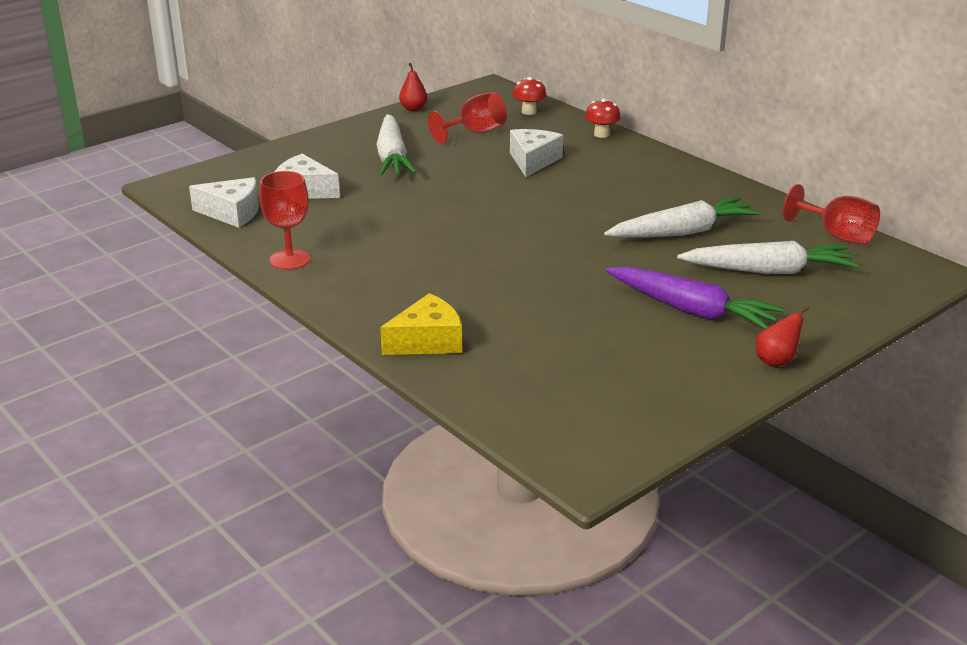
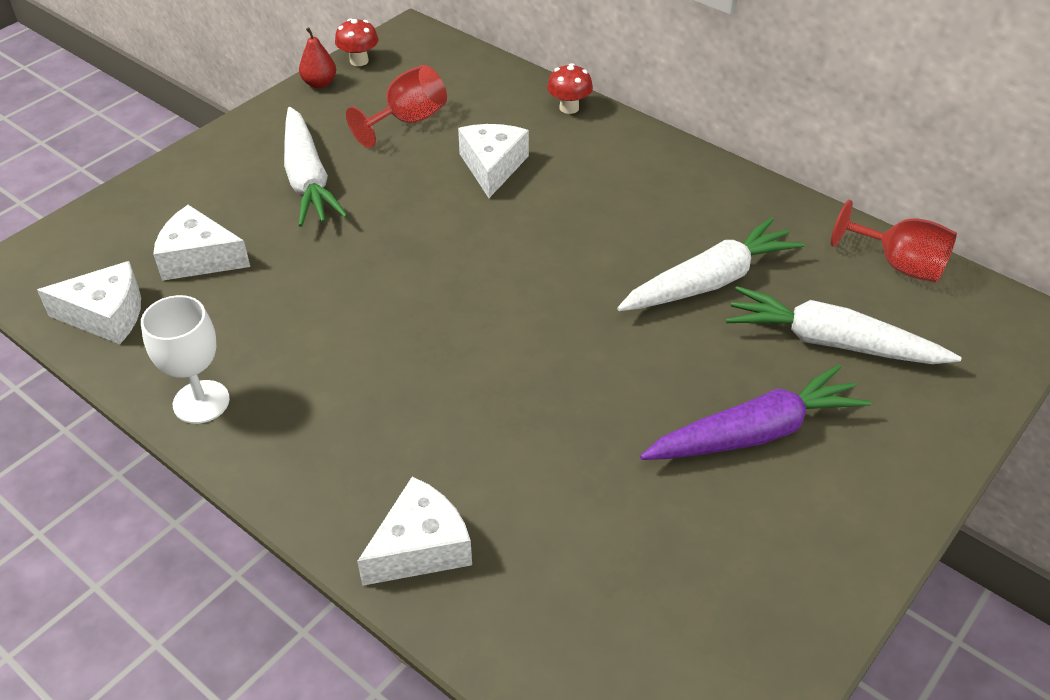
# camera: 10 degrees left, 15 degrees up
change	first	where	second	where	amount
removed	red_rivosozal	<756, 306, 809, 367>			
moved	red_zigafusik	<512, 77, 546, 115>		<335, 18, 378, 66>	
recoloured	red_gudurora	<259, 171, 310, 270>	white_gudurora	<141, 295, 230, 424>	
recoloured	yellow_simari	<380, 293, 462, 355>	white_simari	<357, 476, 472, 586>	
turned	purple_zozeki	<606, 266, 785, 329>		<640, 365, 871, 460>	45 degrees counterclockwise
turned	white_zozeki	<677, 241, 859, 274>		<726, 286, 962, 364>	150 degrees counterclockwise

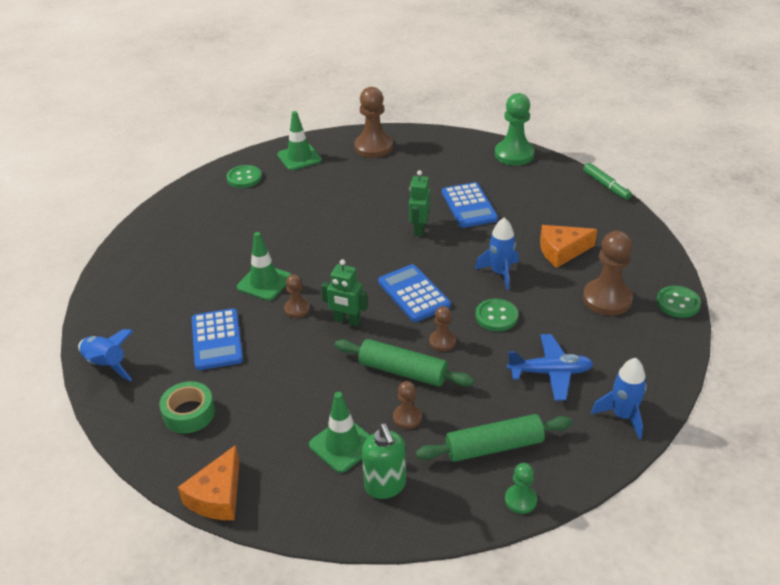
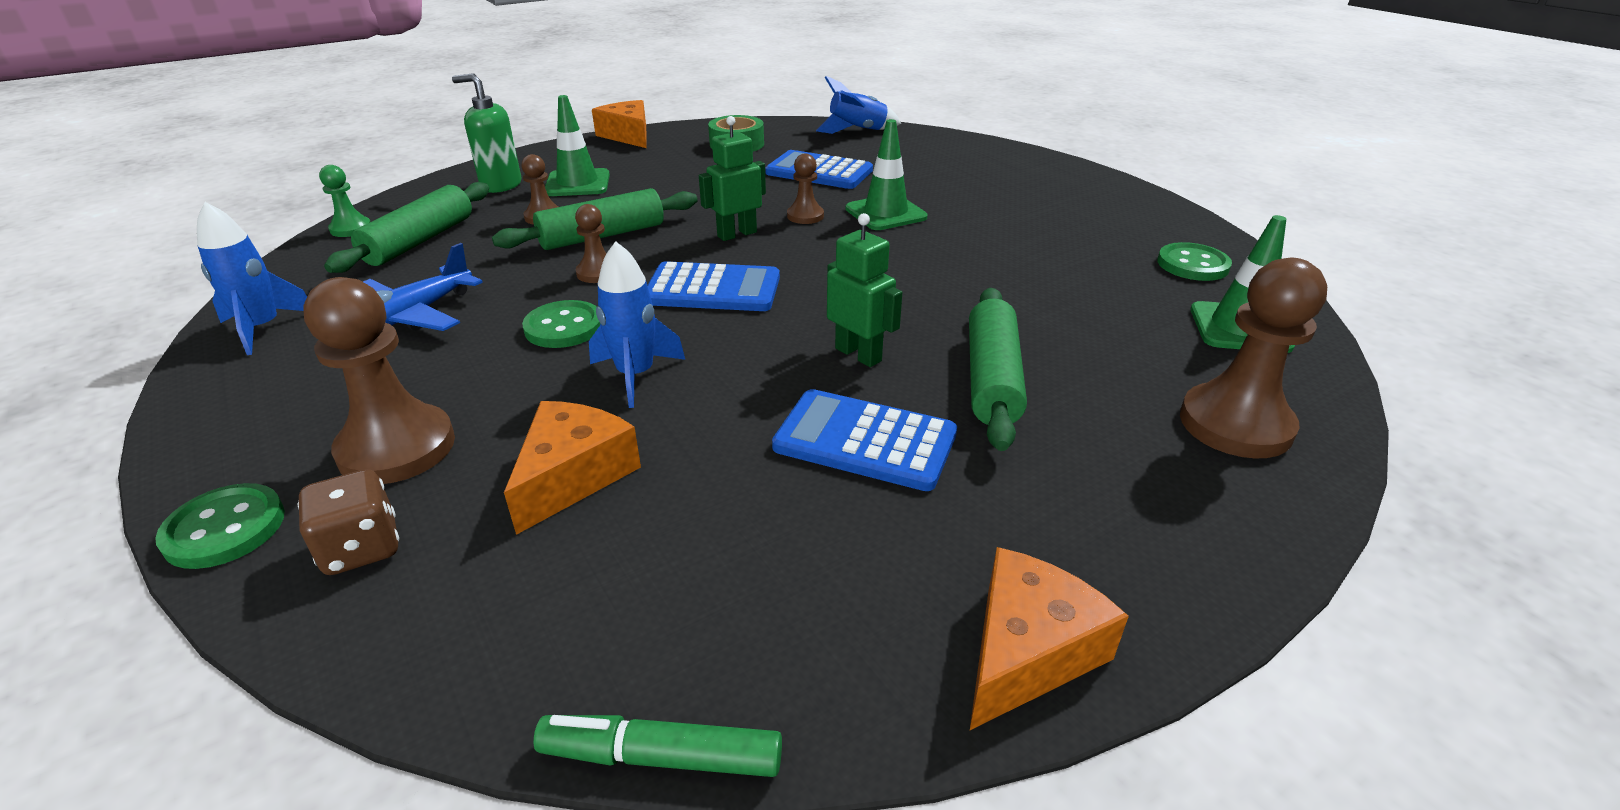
# camera: 125 degrees right, 5 degrees down
change	first	where	second	where	amount
added			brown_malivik	<298, 469, 399, 575>	
added			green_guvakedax	<969, 288, 1027, 451>	
replaced	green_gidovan	<495, 93, 535, 166>	orange_simari	<970, 547, 1129, 730>	

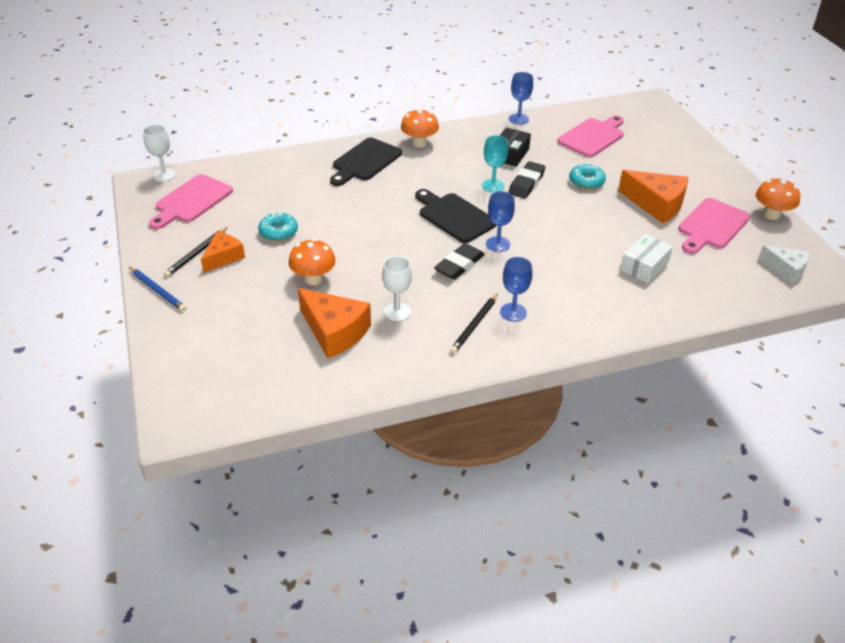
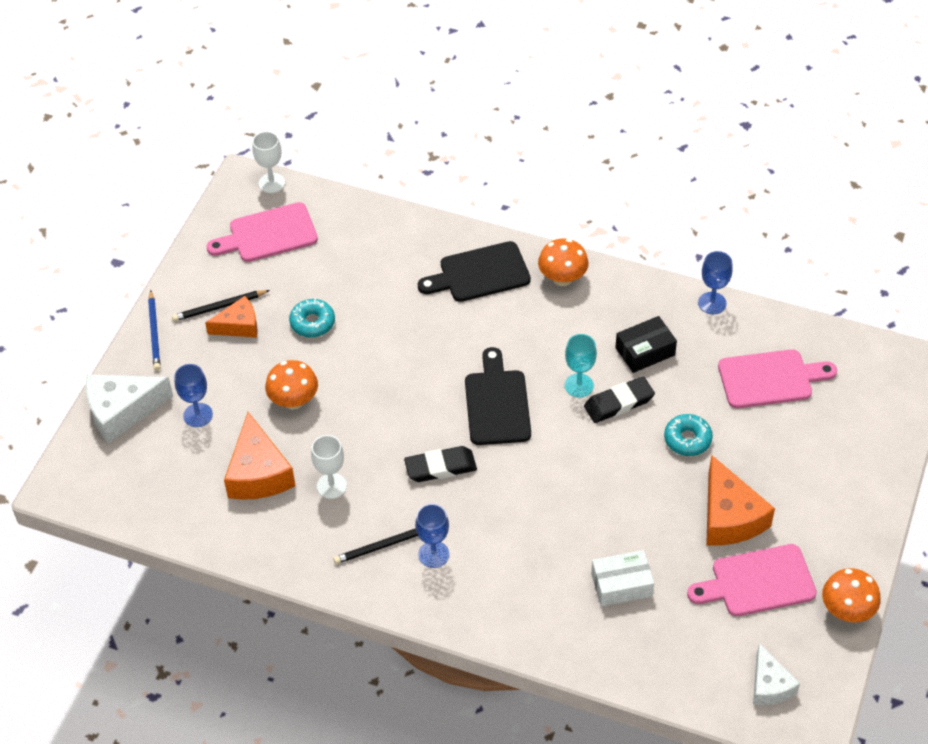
# camera: 40 degrees right, 10 degrees up
change	first	where	second	where	amount
added			white_simari	<86, 374, 173, 444>	
moved	blue_gudurora	<486, 191, 515, 252>		<174, 364, 213, 427>	

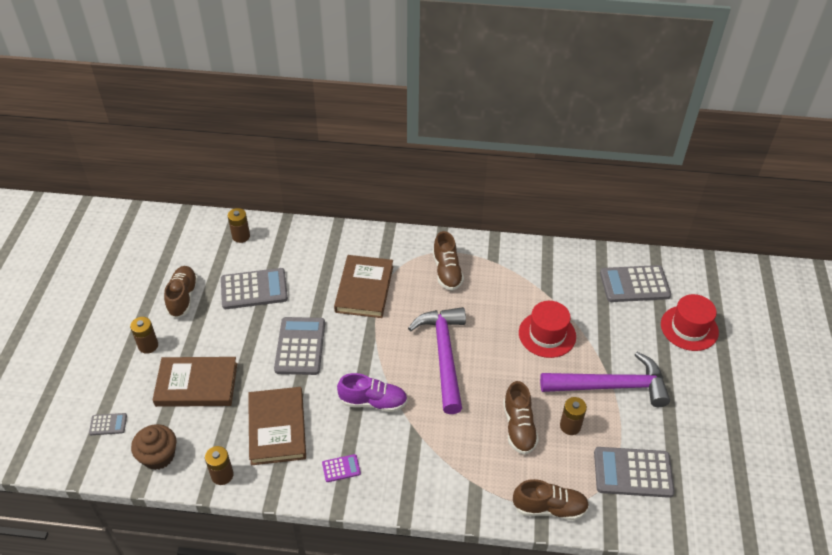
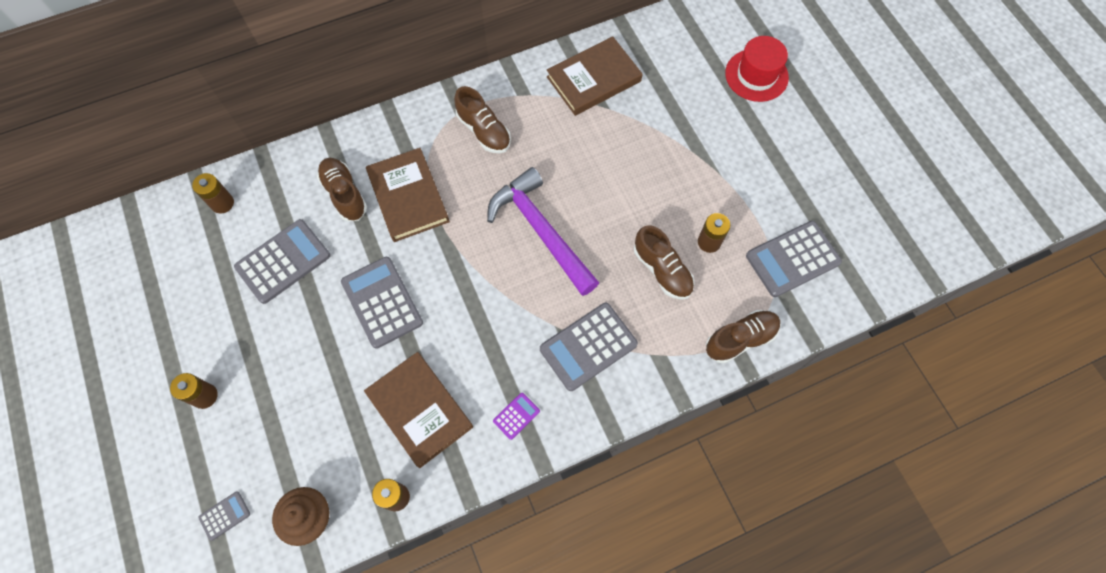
# camera: 30 degrees left, 20 degrees up
change	first	where	second	where	amount
removed	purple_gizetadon	<337, 373, 407, 412>			
removed	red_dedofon	<519, 301, 576, 358>			
removed	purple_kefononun	<540, 352, 670, 407>			
moved	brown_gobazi	<153, 357, 237, 407>		<547, 36, 642, 116>	
moved	brown_gizetadon	<164, 266, 198, 318>		<317, 158, 367, 222>	
moved	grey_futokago	<600, 265, 671, 302>		<540, 303, 638, 391>	

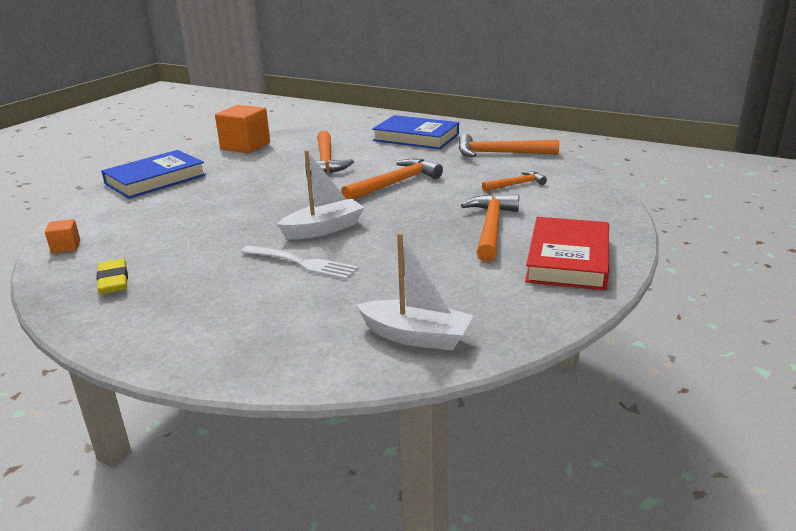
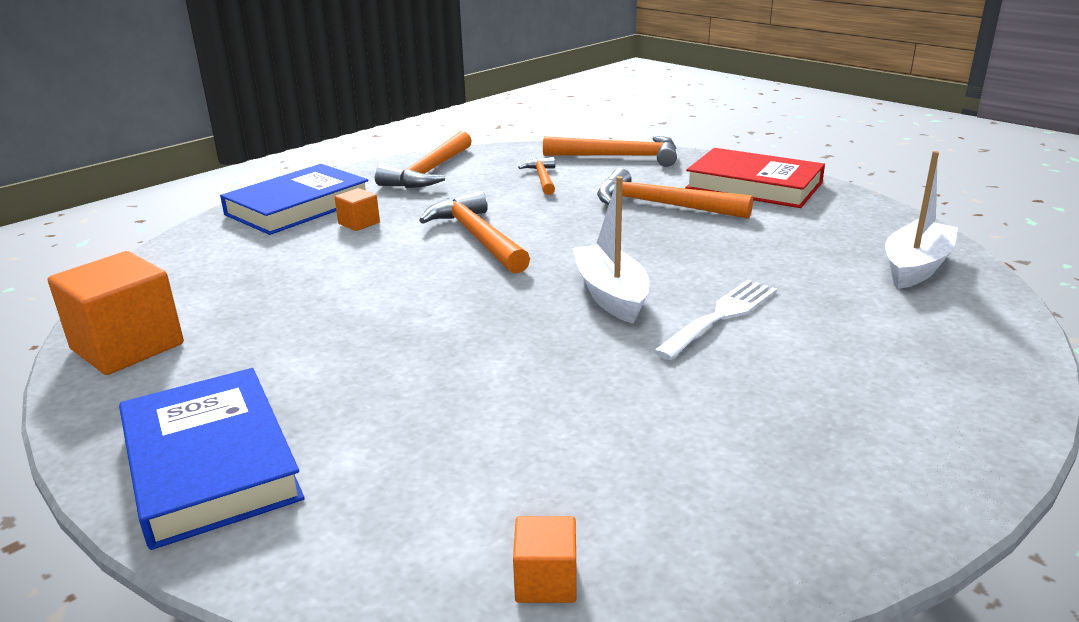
# camera: 75 degrees left, 0 degrees up
change	first	where	second	where	amount
removed	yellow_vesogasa	<96, 259, 128, 294>			
added			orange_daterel	<335, 188, 380, 231>	
moved	orange_kefononun	<305, 131, 354, 175>		<543, 136, 677, 167>	

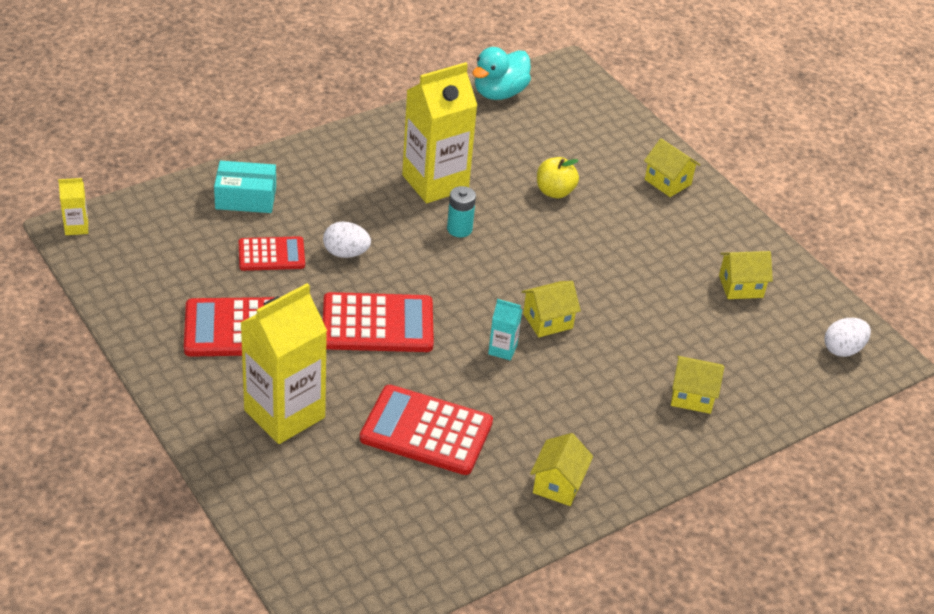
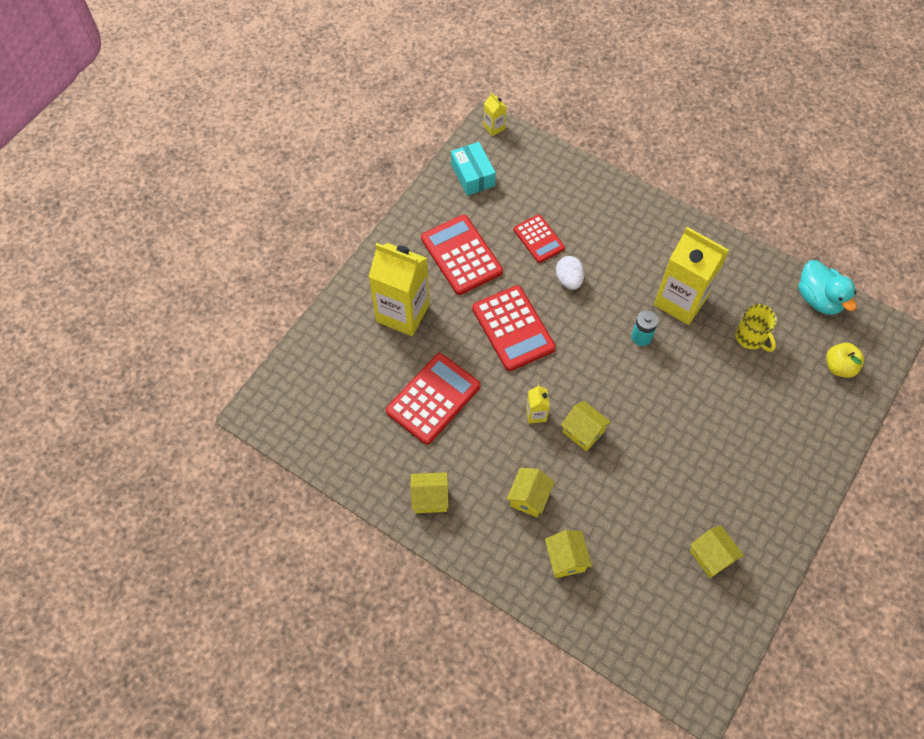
# camera: 70 degrees right, 20 degrees up
change	first	where	second	where	amount
removed	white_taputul	<824, 318, 871, 357>			
added			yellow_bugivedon	<736, 304, 777, 352>	
moved	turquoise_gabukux	<214, 161, 276, 213>		<451, 142, 496, 196>	
moved	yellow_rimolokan	<537, 157, 579, 198>		<826, 343, 864, 378>	
moved	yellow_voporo	<644, 138, 700, 197>		<507, 468, 555, 517>	
recoloured	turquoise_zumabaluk	<488, 299, 522, 361>	yellow_zumabaluk	<526, 385, 550, 423>	
turned	red_futokago	<360, 385, 493, 475>		<386, 353, 481, 445>	45 degrees clockwise
turned	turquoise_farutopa	<472, 47, 531, 100>		<798, 260, 857, 315>	135 degrees counterclockwise

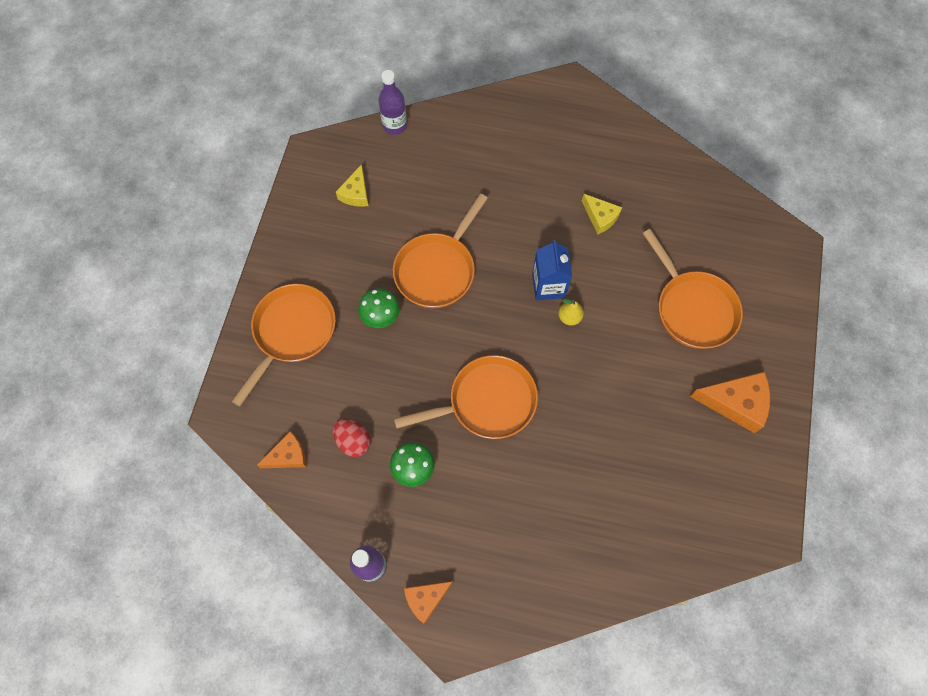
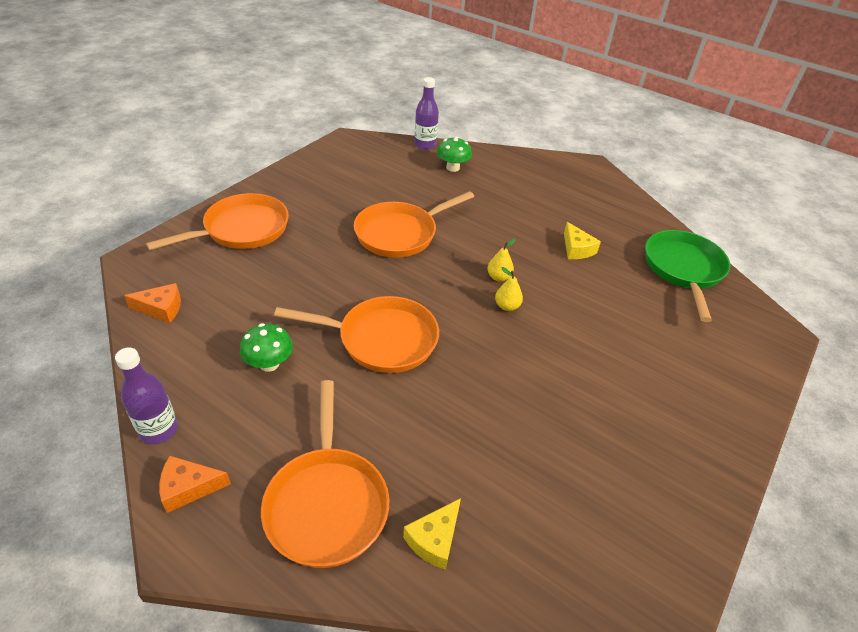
# camera: 20 degrees right, 25 degrees down
change	first	where	second	where	amount
removed	red_taputul	<333, 419, 370, 457>			
removed	orange_simari	<690, 371, 770, 433>			
added			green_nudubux	<645, 230, 730, 322>	
moved	yellow_simari	<336, 164, 369, 207>		<403, 498, 461, 570>	
moved	green_zigafusik	<358, 289, 400, 328>		<437, 137, 472, 172>	
moved	orange_nudubux	<643, 229, 743, 349>		<261, 380, 389, 568>	
replaced	blue_zumabaluk	<532, 240, 572, 300>	yellow_rivosozal	<487, 238, 516, 282>	

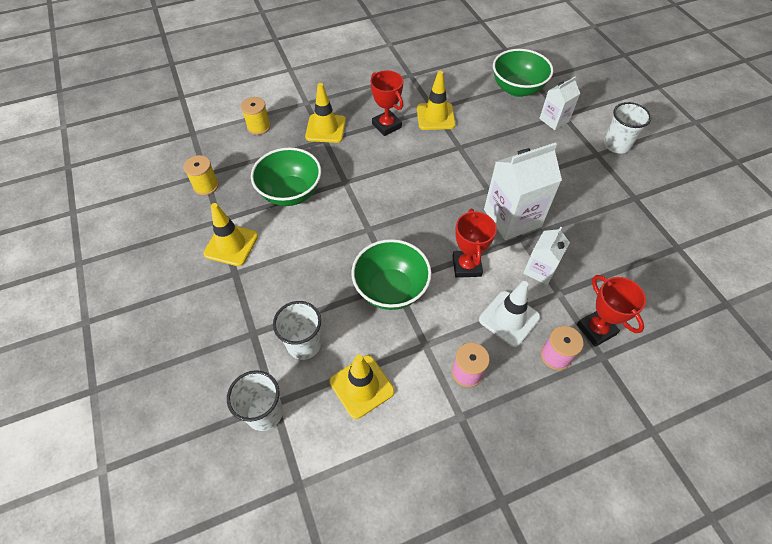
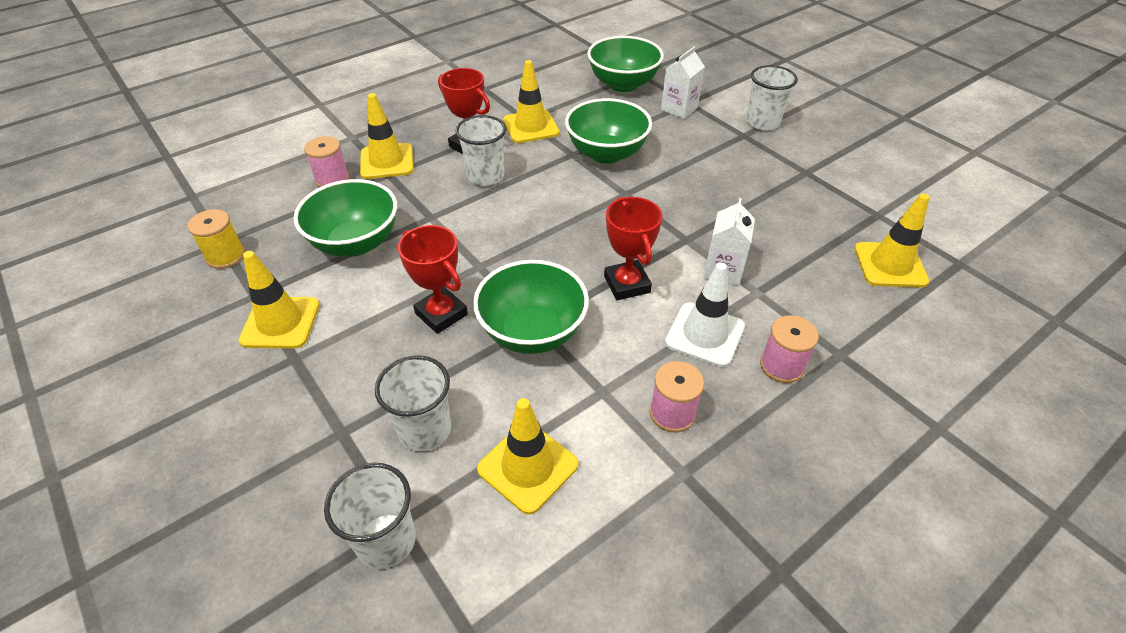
# camera: 15 degrees left, 10 degrees down
change	first	where	second	where	amount
removed	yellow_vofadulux	<241, 97, 271, 135>			
removed	white_zumabaluk	<484, 142, 562, 240>			
added			pink_vofadulux	<304, 136, 349, 187>	
added			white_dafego	<455, 115, 506, 186>	
added			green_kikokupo	<565, 98, 652, 164>	
added			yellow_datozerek	<854, 194, 929, 288>	
moved	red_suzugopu	<577, 275, 646, 347>		<398, 225, 468, 334>	

